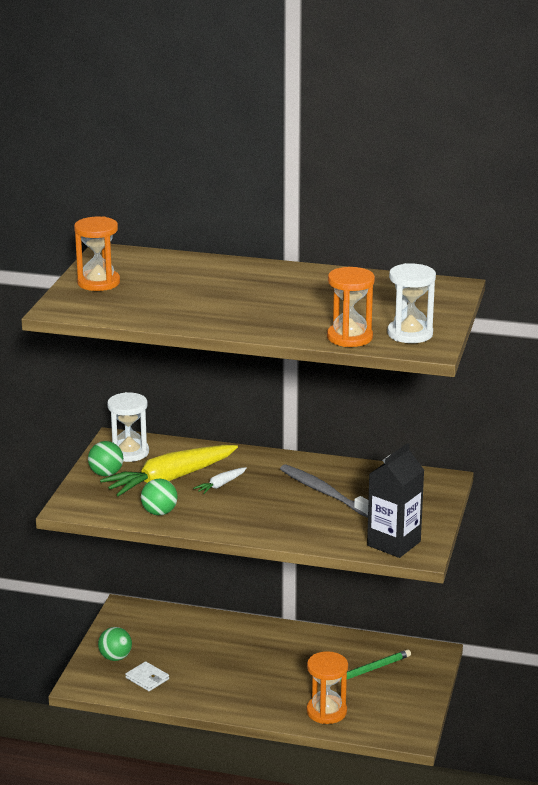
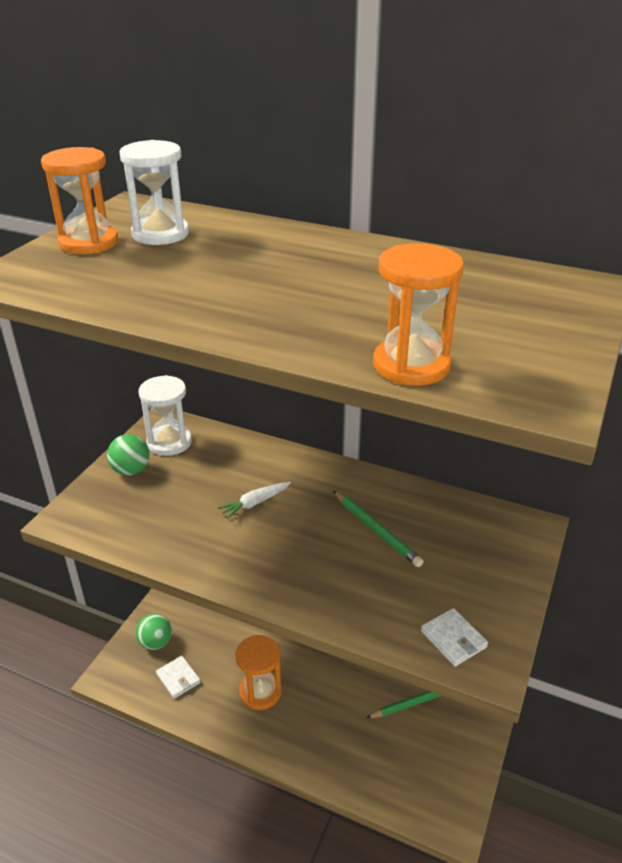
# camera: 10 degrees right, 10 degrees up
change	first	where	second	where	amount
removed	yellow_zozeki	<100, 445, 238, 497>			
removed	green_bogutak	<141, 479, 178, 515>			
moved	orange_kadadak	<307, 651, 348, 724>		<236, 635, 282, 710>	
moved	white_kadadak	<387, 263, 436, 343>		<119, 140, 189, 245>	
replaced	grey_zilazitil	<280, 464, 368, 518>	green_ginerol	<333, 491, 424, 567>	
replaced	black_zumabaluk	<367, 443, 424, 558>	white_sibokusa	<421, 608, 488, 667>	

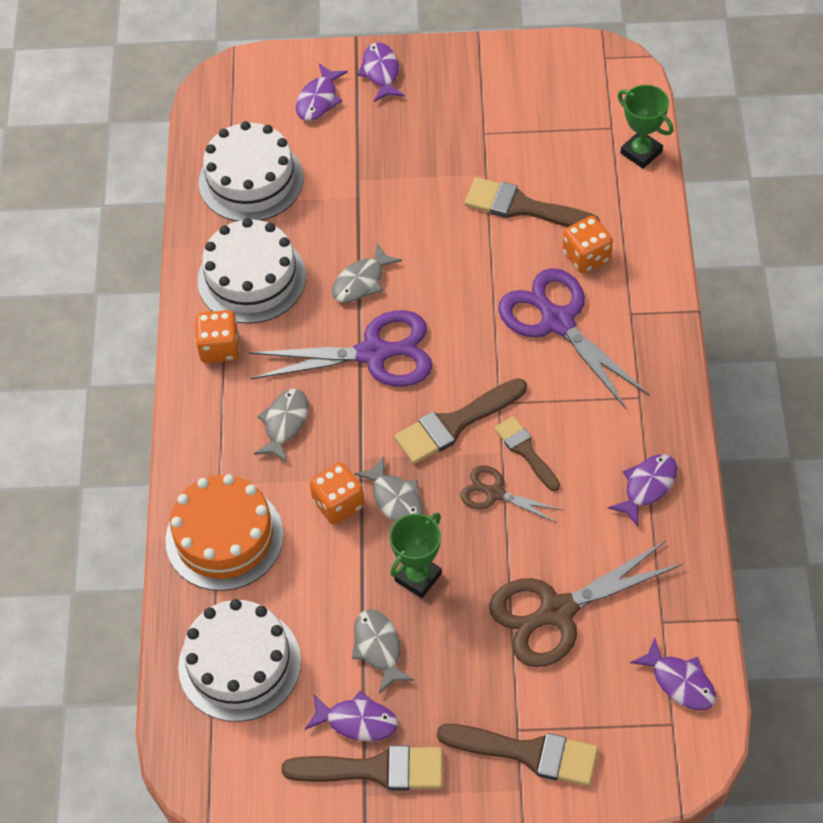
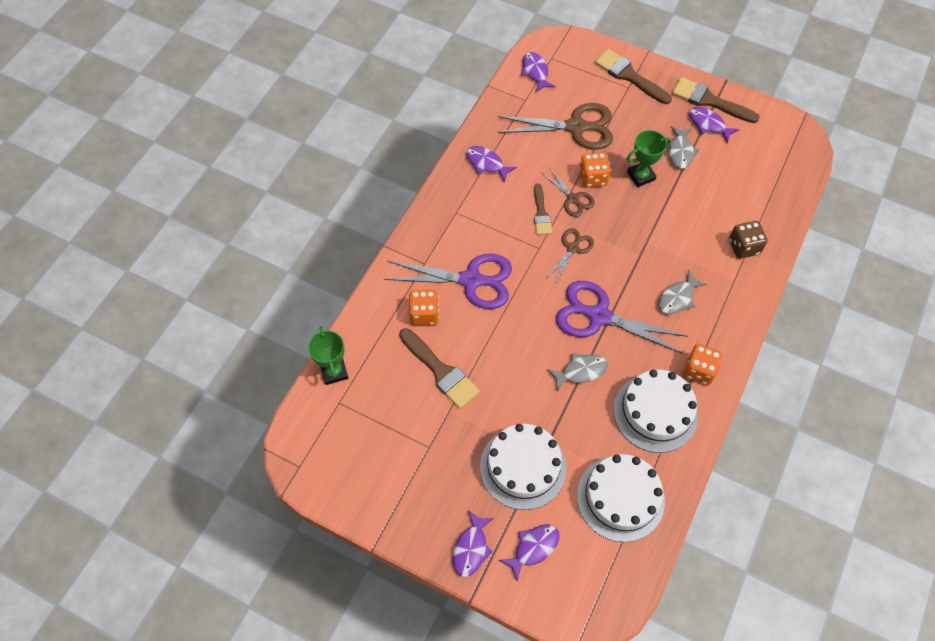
# camera: 155 degrees left, 5 degrees up
change	first	where	second	where	amount
removed	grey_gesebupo	<355, 456, 423, 522>			
moved	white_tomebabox	<178, 599, 301, 722>		<480, 424, 567, 510>	
moved	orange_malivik	<309, 462, 365, 525>		<579, 152, 611, 188>	
replaced	orange_tomebabox	<165, 474, 284, 591>	brown_malivik	<729, 221, 768, 259>	
replaced	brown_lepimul	<394, 378, 527, 464>	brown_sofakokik	<547, 228, 594, 284>	
turned	purple_sofakokik	<498, 268, 650, 410>		<384, 254, 512, 309>	75 degrees counterclockwise
turned	purple_gesebupo	<608, 454, 677, 527>		<466, 146, 517, 182>	60 degrees clockwise

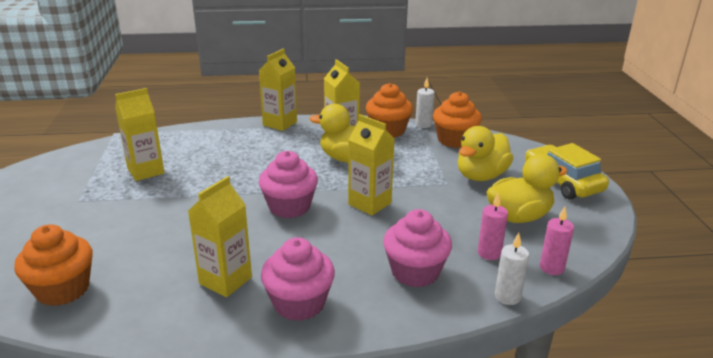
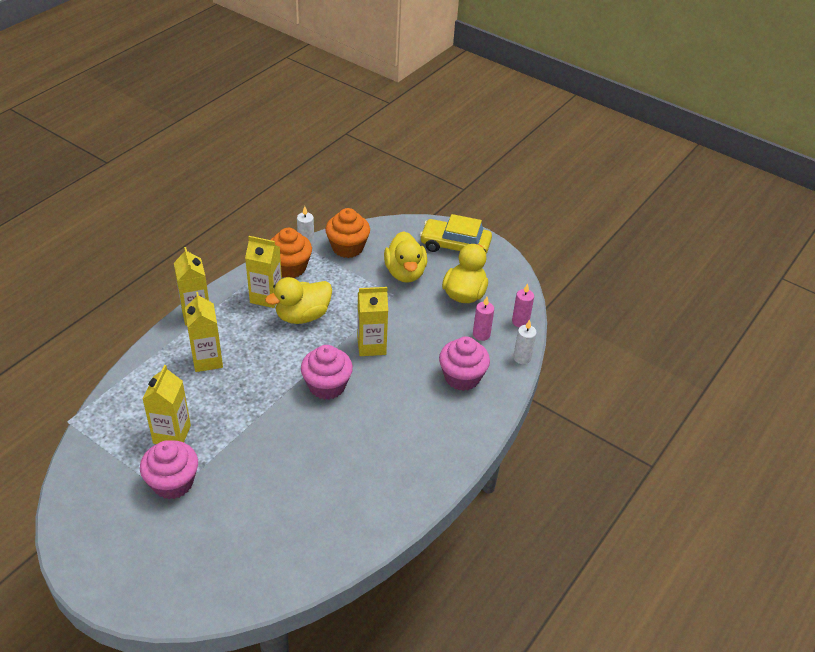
# camera: 50 degrees left, 15 degrees up
change	first	where	second	where	amount
removed	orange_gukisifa	<14, 224, 93, 306>			
moved	yellow_zumabaluk	<188, 176, 252, 297>		<185, 292, 223, 372>	
moved	pink_gukisifa	<261, 237, 335, 321>		<140, 440, 198, 499>	

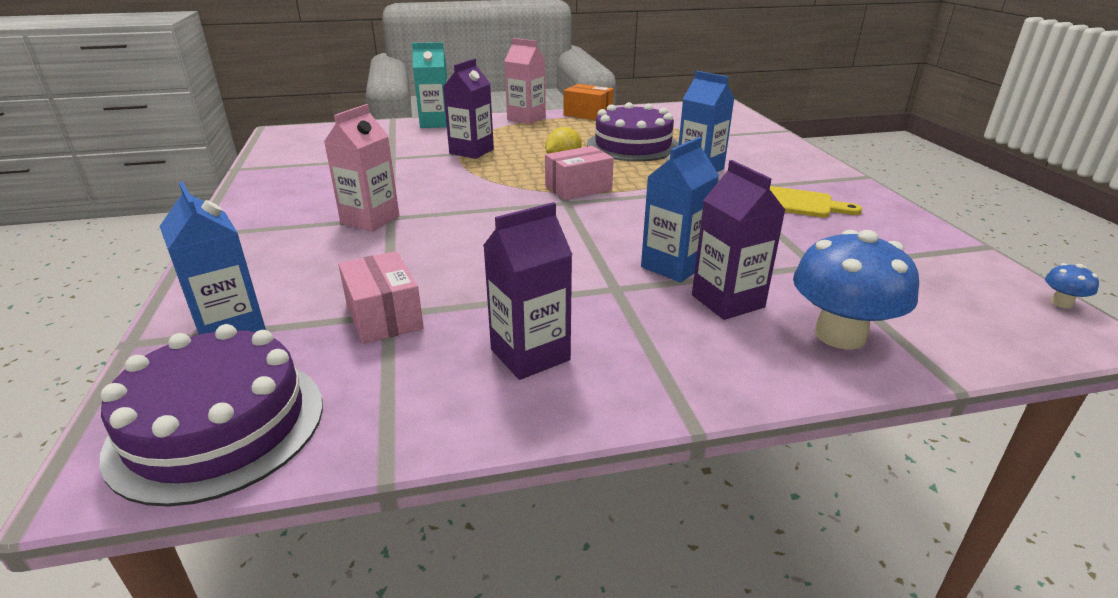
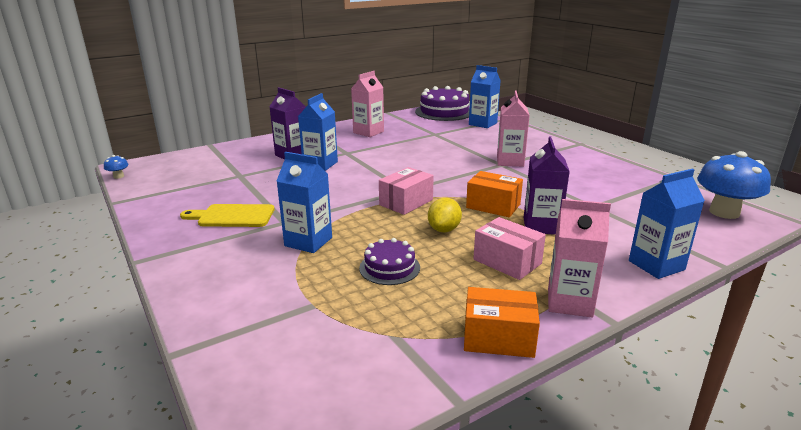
# camera: 160 degrees right, 5 degrees down
change	first	where	second	where	amount
added			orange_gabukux	<466, 171, 523, 217>	
moved	pink_gabukux	<338, 251, 424, 344>		<473, 217, 546, 280>	
moved	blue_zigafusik	<793, 230, 919, 350>		<697, 151, 771, 219>	
recoloured	turquoise_zumabaluk	<412, 42, 448, 128>	blue_zumabaluk	<629, 168, 705, 279>	
recoloured	purple_zumabaluk	<483, 202, 573, 380>	pink_zumabaluk	<351, 71, 384, 137>	
resized	purple_tomebabox	<587, 102, 679, 161>		<359, 238, 420, 285>	x0.55

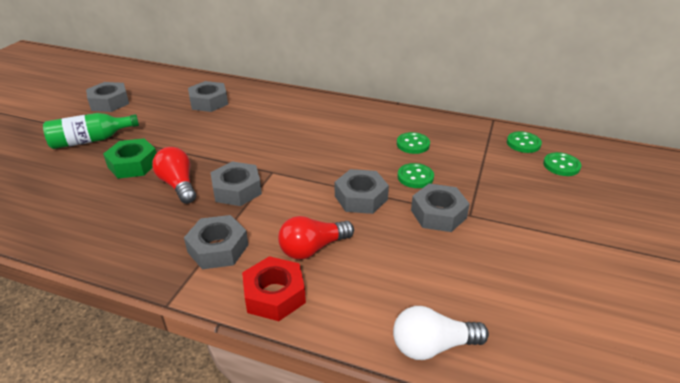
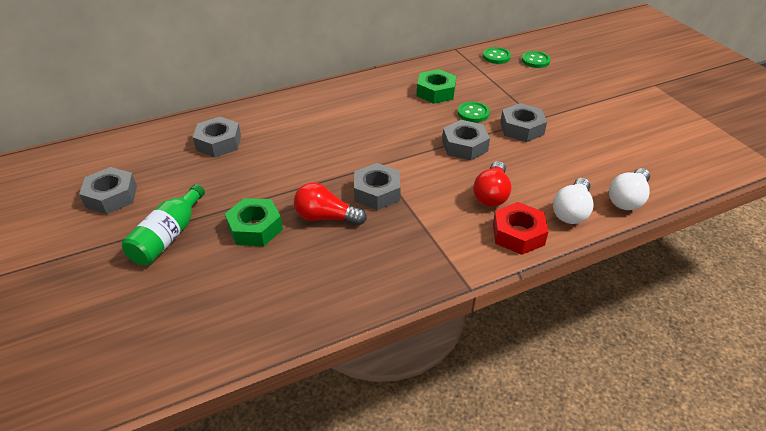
# camera: 45 degrees left, 5 degrees up
change	first	where	second	where	amount
removed	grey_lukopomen	<184, 215, 248, 269>			
added			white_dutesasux	<553, 178, 594, 224>	
replaced	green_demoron	<397, 132, 430, 154>	green_lukopomen	<417, 69, 456, 104>	

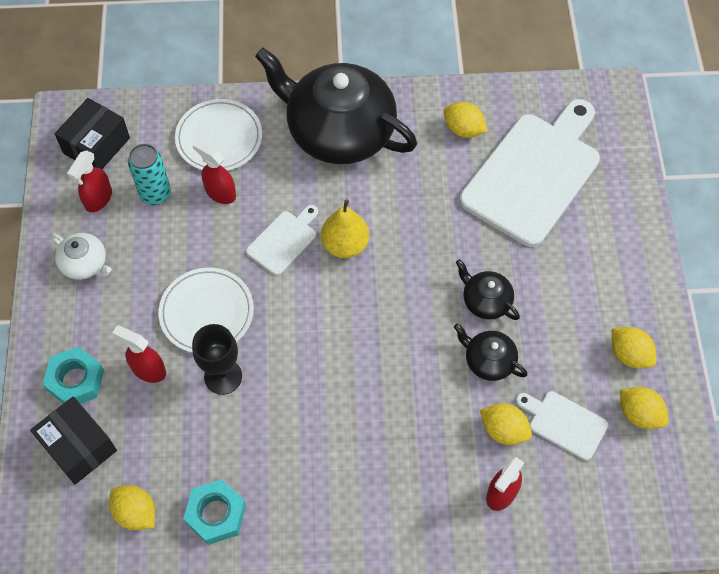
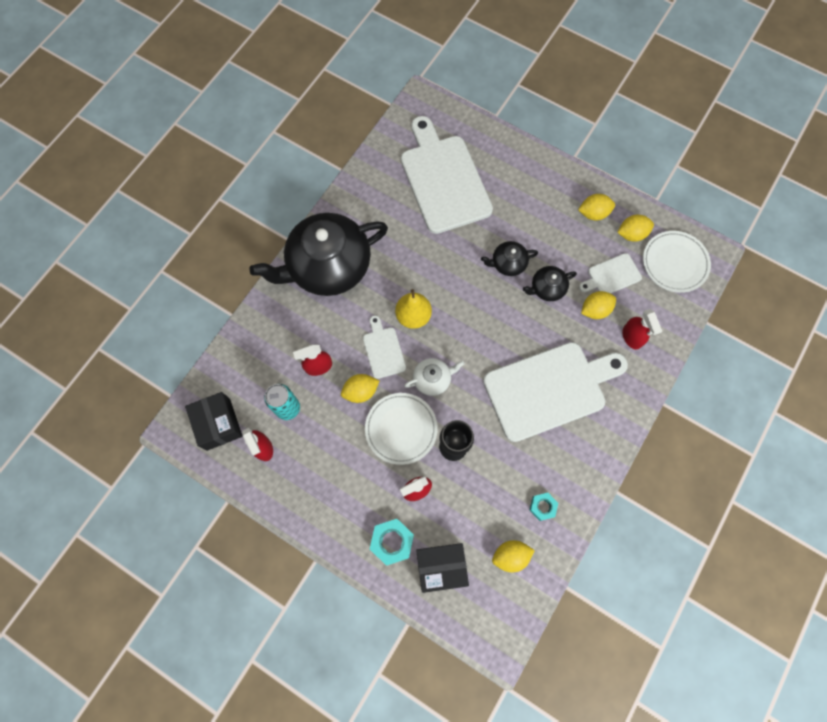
# camera: 55 degrees left, 10 degrees up
change	first	where	second	where	amount
added			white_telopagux	<483, 342, 628, 442>	
moved	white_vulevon	<51, 233, 111, 280>		<404, 358, 465, 396>	
moved	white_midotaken	<175, 99, 262, 171>		<643, 231, 711, 293>	
moved	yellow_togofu	<444, 102, 487, 138>		<341, 374, 379, 403>	
resized	turquoise_lukopomen	<183, 479, 246, 545>		<529, 493, 558, 521>	x0.63

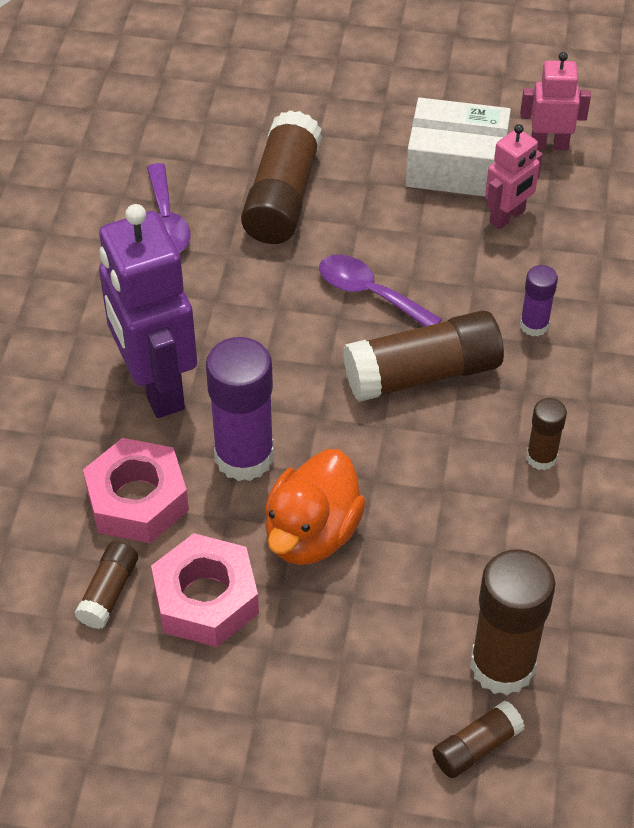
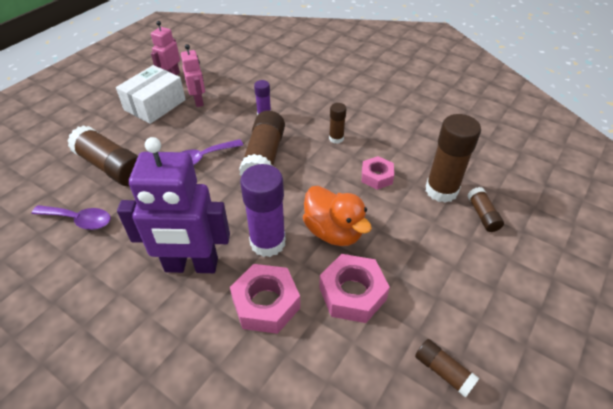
# camera: 65 degrees left, 5 degrees down
change	first	where	second	where	amount
added			pink_lukopomen	<362, 156, 394, 190>	
moved	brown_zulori	<74, 541, 138, 629>		<415, 339, 480, 398>	

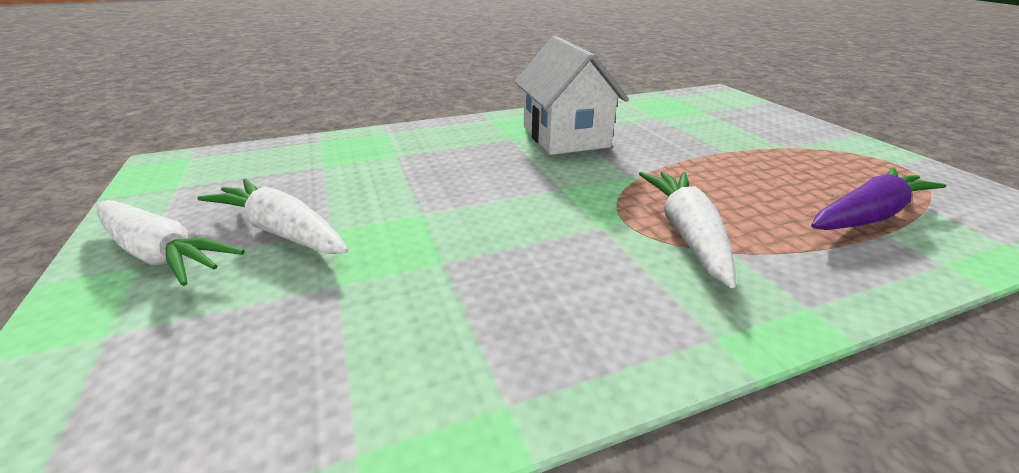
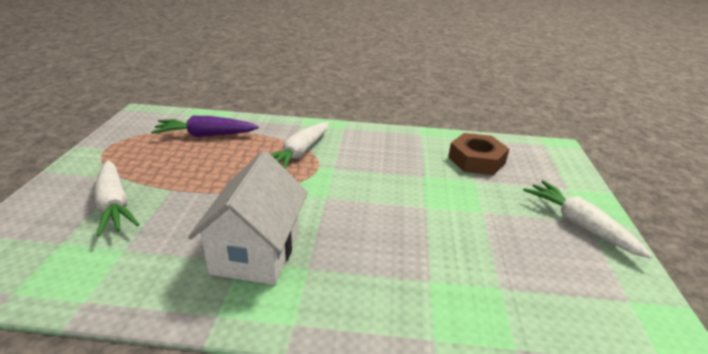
# camera: 155 degrees left, 0 degrees up
change	first	where	second	where	amount
added			brown_lukopomen	<448, 133, 509, 175>	
moved	white_zozeki	<198, 179, 348, 254>		<94, 161, 139, 236>	

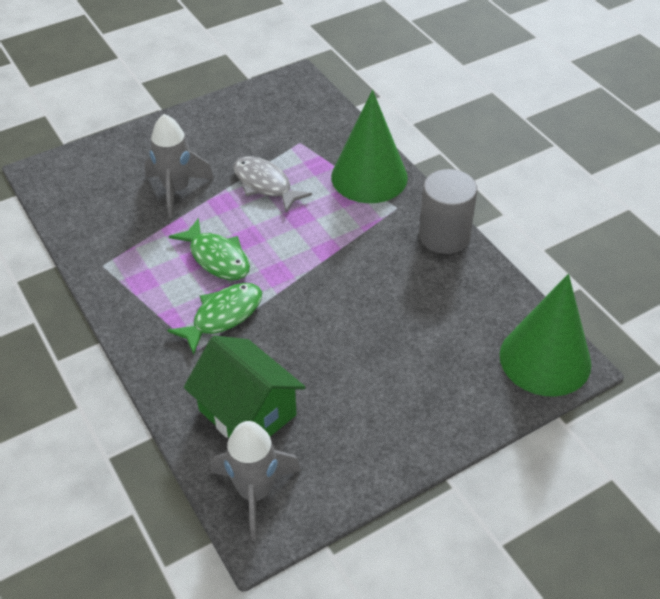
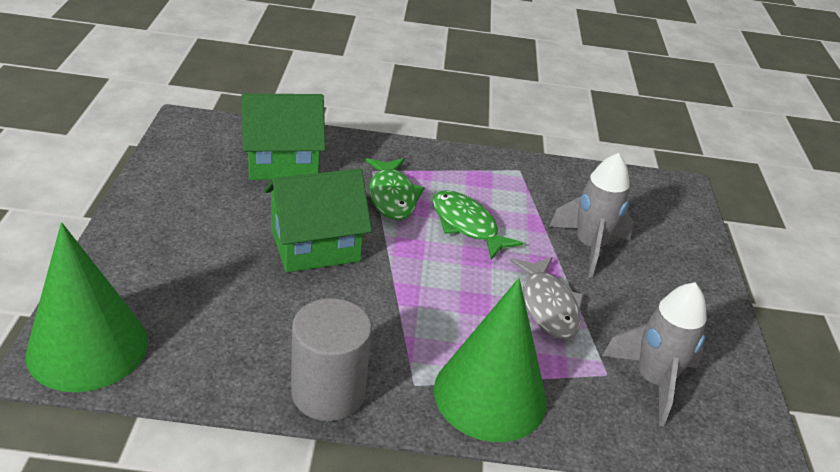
# camera: 120 degrees right, 10 degrees down
change	first	where	second	where	amount
added			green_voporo	<264, 168, 372, 273>	
moved	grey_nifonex	<211, 421, 301, 540>		<602, 282, 707, 426>	
turned	green_gesebupo	<169, 218, 250, 280>		<432, 190, 523, 260>	60 degrees clockwise
turned	grey_gesebupo	<233, 156, 312, 213>		<510, 257, 584, 339>	90 degrees clockwise

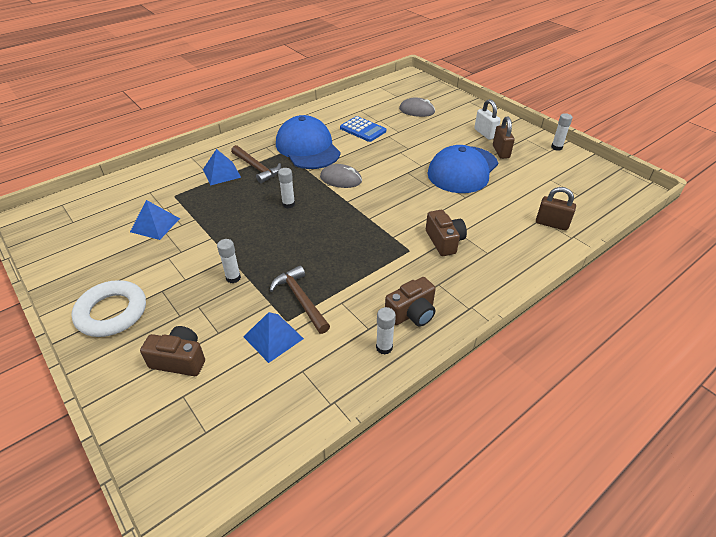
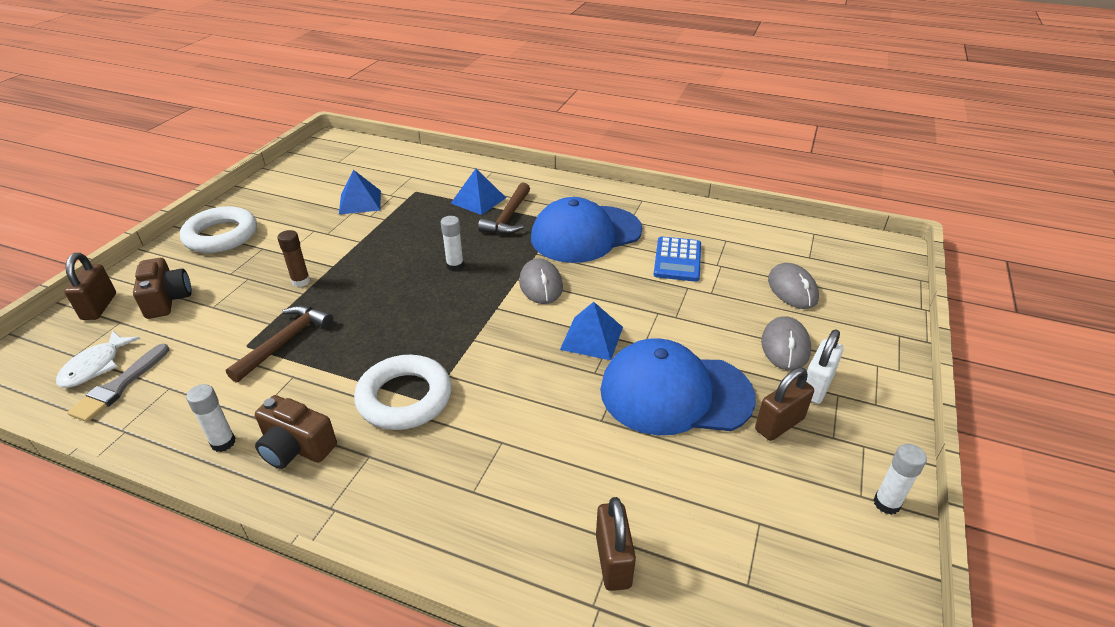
# camera: 60 degrees right, 5 degrees down
change	first	where	second	where	amount
removed	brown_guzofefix	<426, 210, 467, 256>			
added			white_gesebupo	<56, 330, 140, 388>	
added			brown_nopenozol	<64, 253, 116, 320>	
added			grey_lepimul	<67, 344, 169, 422>	
added			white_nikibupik	<354, 355, 452, 430>	
added			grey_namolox	<761, 316, 811, 371>	
moved	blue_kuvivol	<243, 312, 304, 363>		<560, 302, 623, 360>	
recoloured	white_zulori	<217, 239, 241, 283>	brown_zulori	<277, 230, 310, 287>	
turned	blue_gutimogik	<276, 115, 341, 169>		<531, 197, 642, 263>	150 degrees counterclockwise

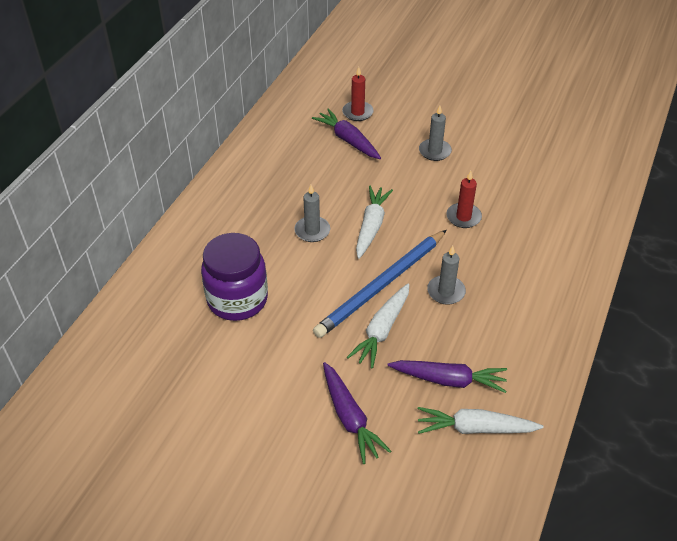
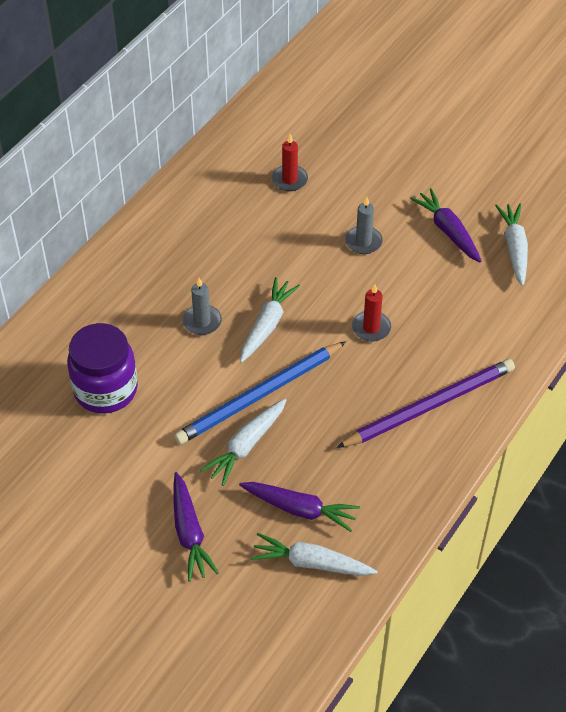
# camera: 10 degrees right, 5 degrees up
change	first	where	second	where	amount
removed	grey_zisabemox	<427, 246, 466, 305>			
added			purple_ginerol	<336, 359, 515, 448>	
added			white_zozeki	<495, 204, 528, 286>	
moved	purple_zozeki	<312, 109, 381, 159>		<410, 188, 482, 263>	

